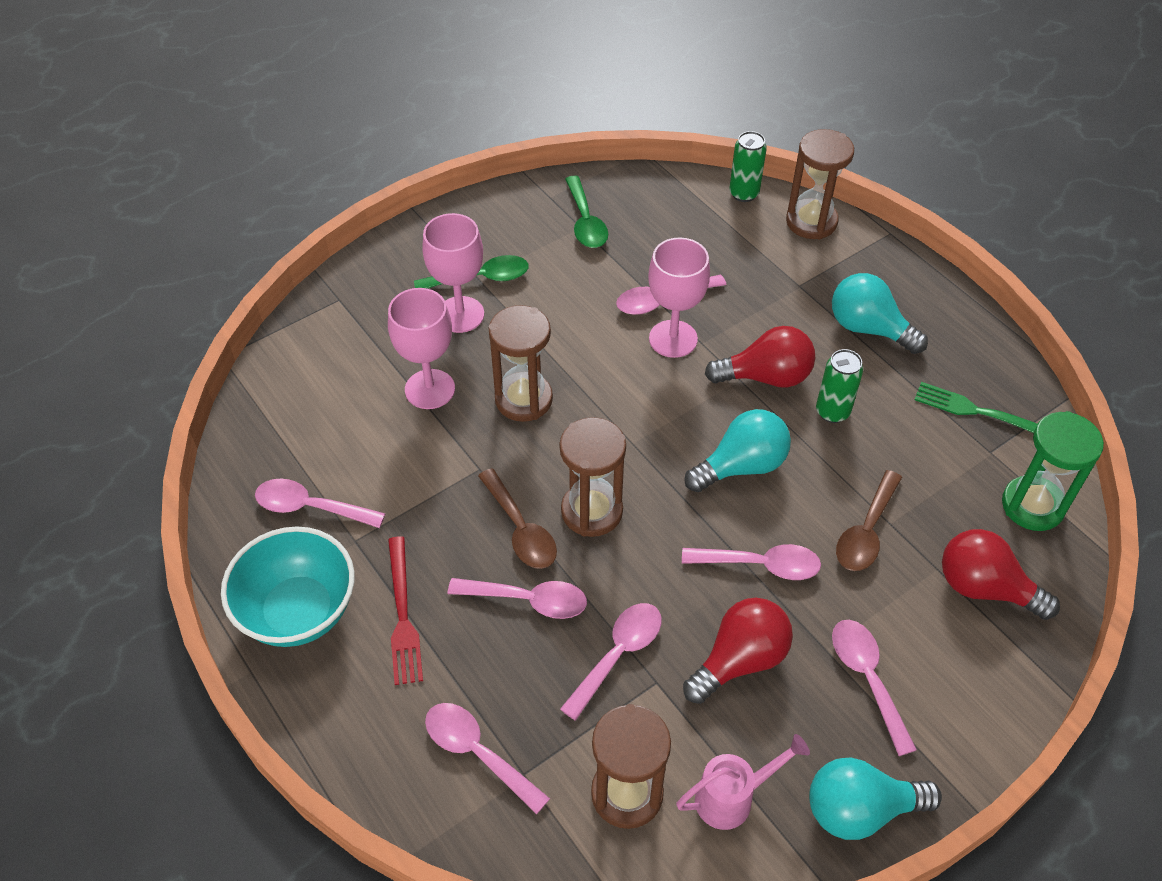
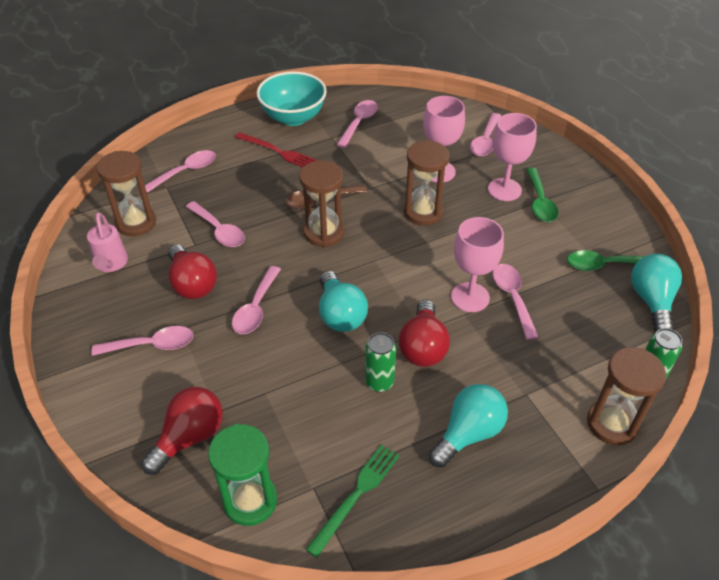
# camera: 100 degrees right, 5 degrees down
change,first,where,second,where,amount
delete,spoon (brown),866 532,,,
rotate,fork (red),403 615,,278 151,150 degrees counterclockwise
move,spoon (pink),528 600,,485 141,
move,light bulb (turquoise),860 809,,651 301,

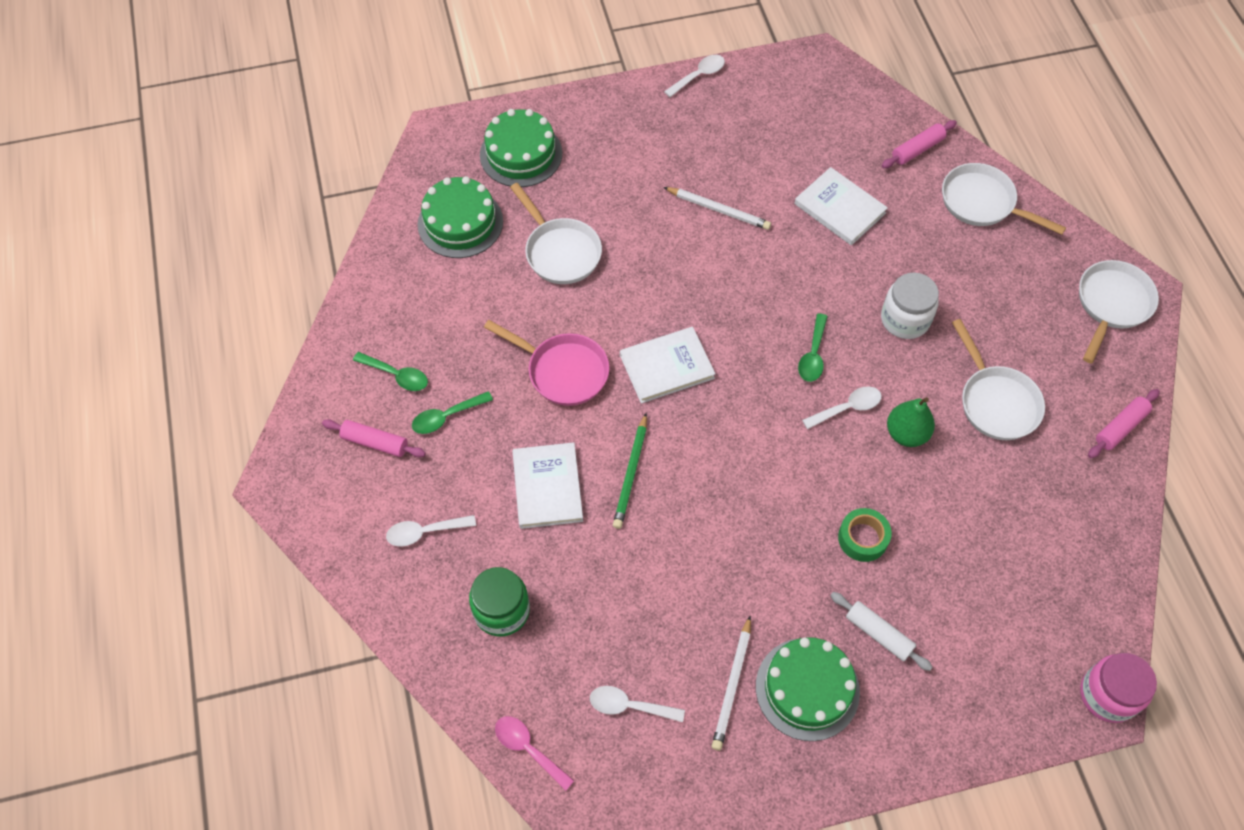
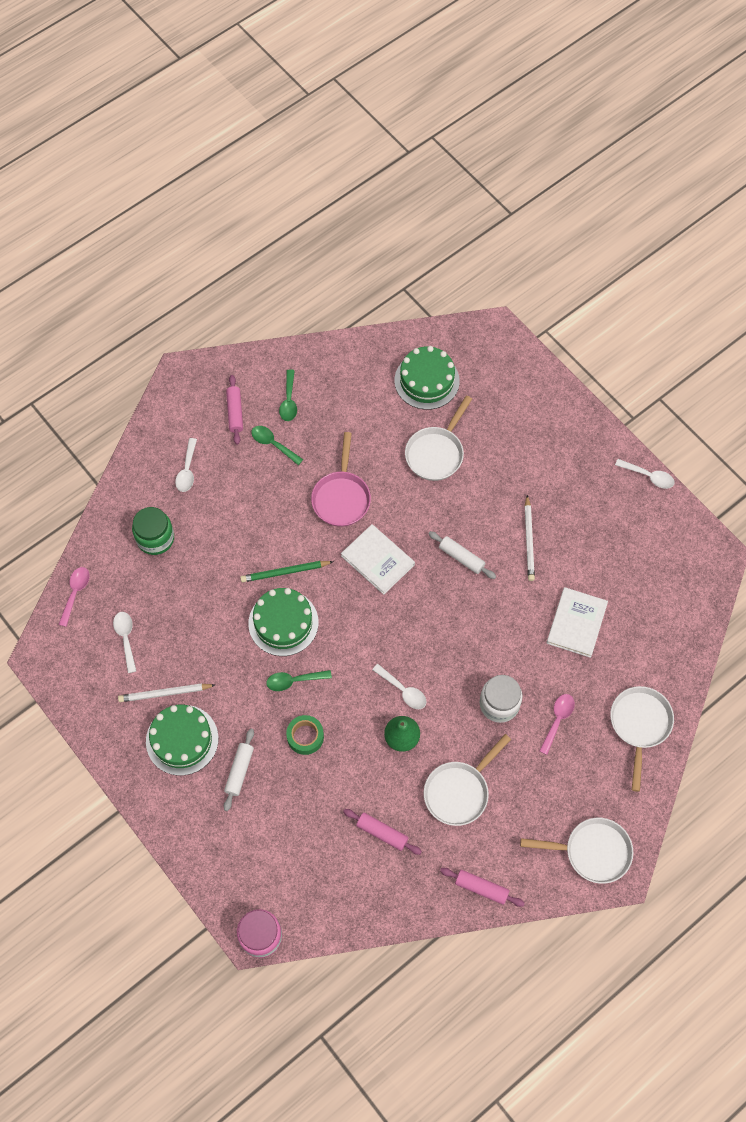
# camera: 65 degrees right, 5 degrees up
change,first,where,second,where,amount
move,cake (green),521 154,,283 623,
move,rolling pin (pink),917 149,,382 833,
move,spoon (green),813 355,,294 681,
delete,book (white),547 487,,,
rotate,spoon (white),425 532,,187 470,135 degrees counterclockwise
insert,,,rolling pin (white),461 557,
insert,,,spoon (pink),557 720,

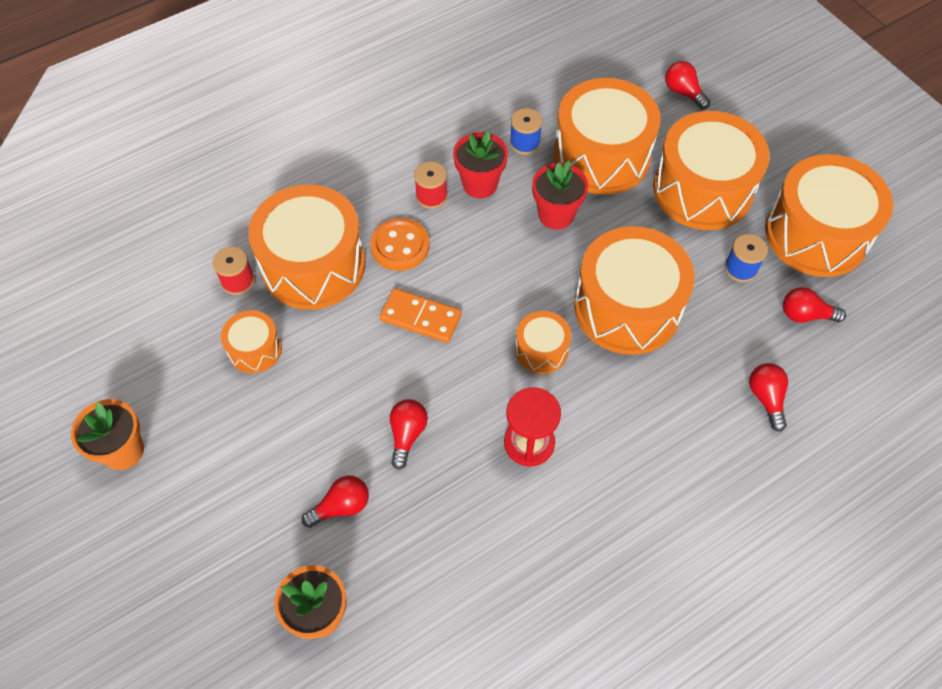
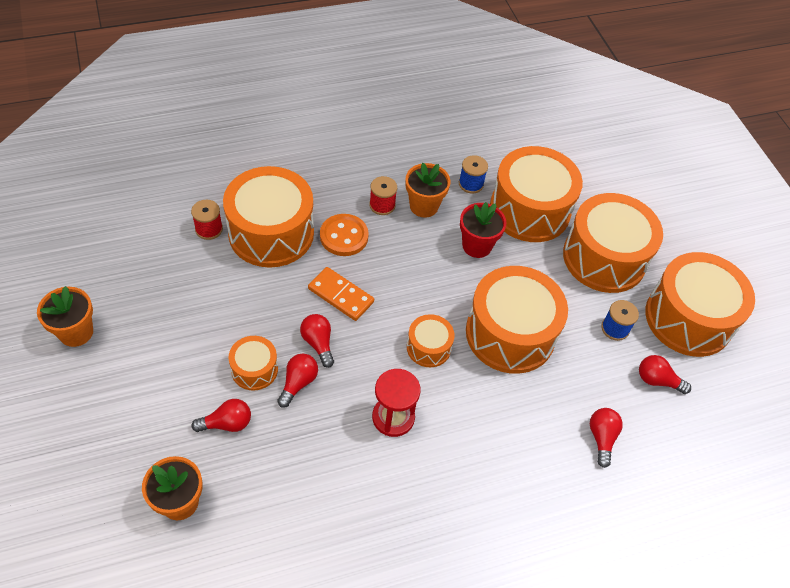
# camera: 10 degrees right, 5 degrees down
change,first,where,second,where,amount
move,light bulb (red),683 92,,318 343,
recolor,flower pot (red),480 184,flower pot (orange),424 206,
move,drum (orange),255 349,,254 369,

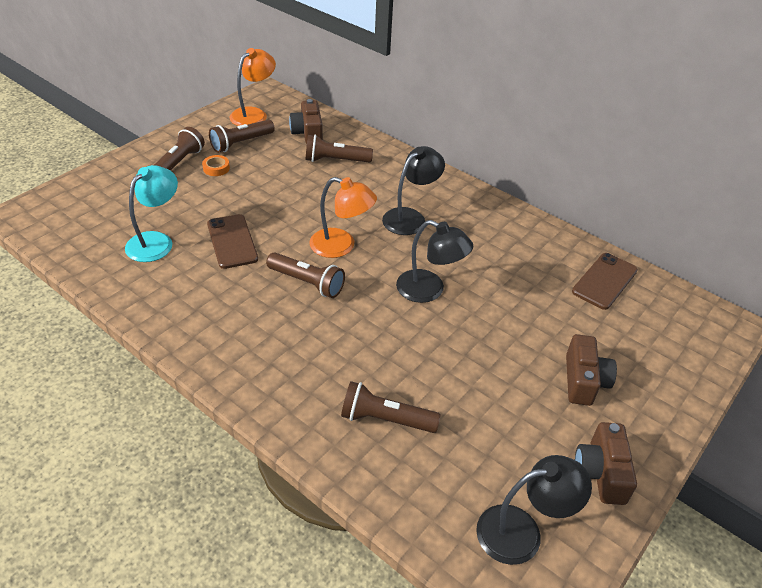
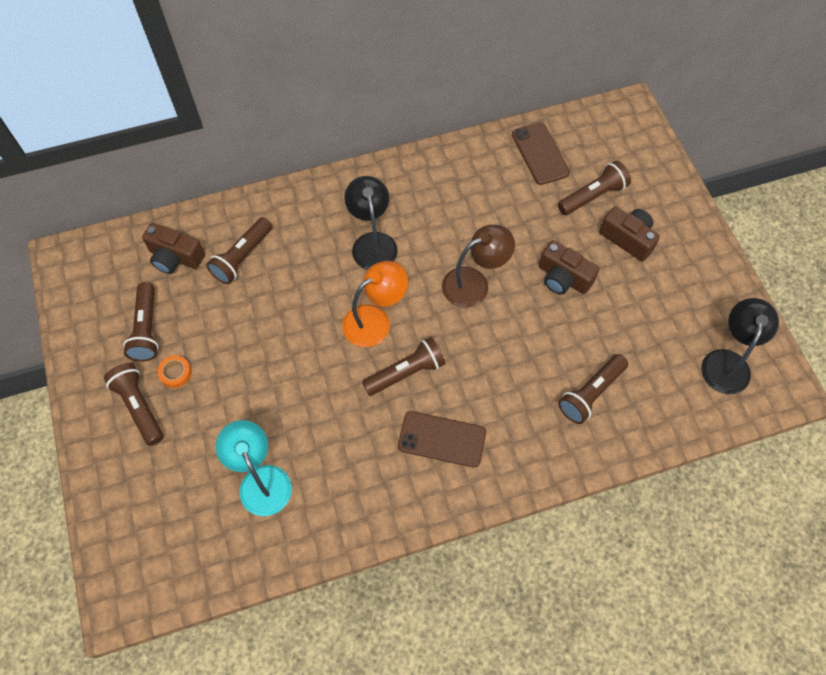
# camera: 55 degrees left, 20 degrees up
change,first,where,second,where,amount
delete,lamp (orange),254 114,,,
move,phone (brown),232 241,,442 439,
recolor,lamp (black),429 290,lamp (brown),474 283,
move,camera (brown),601 472,,563 278,
insert,,,flashlight (brown),593 196,

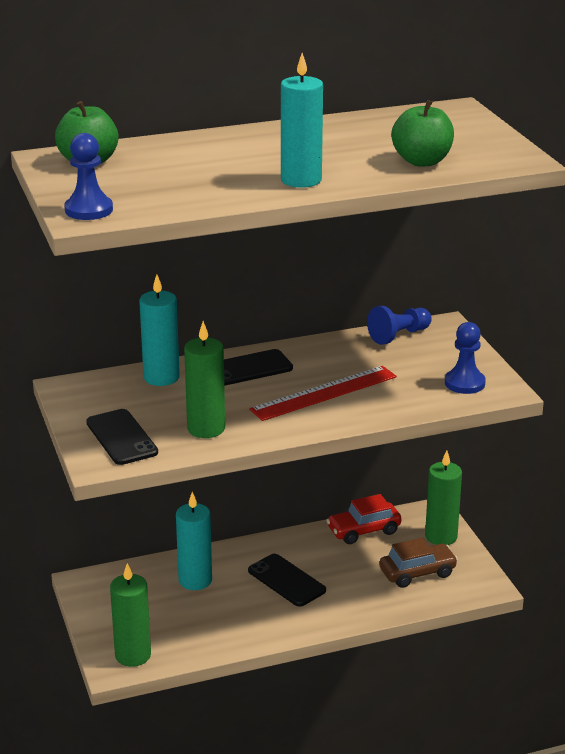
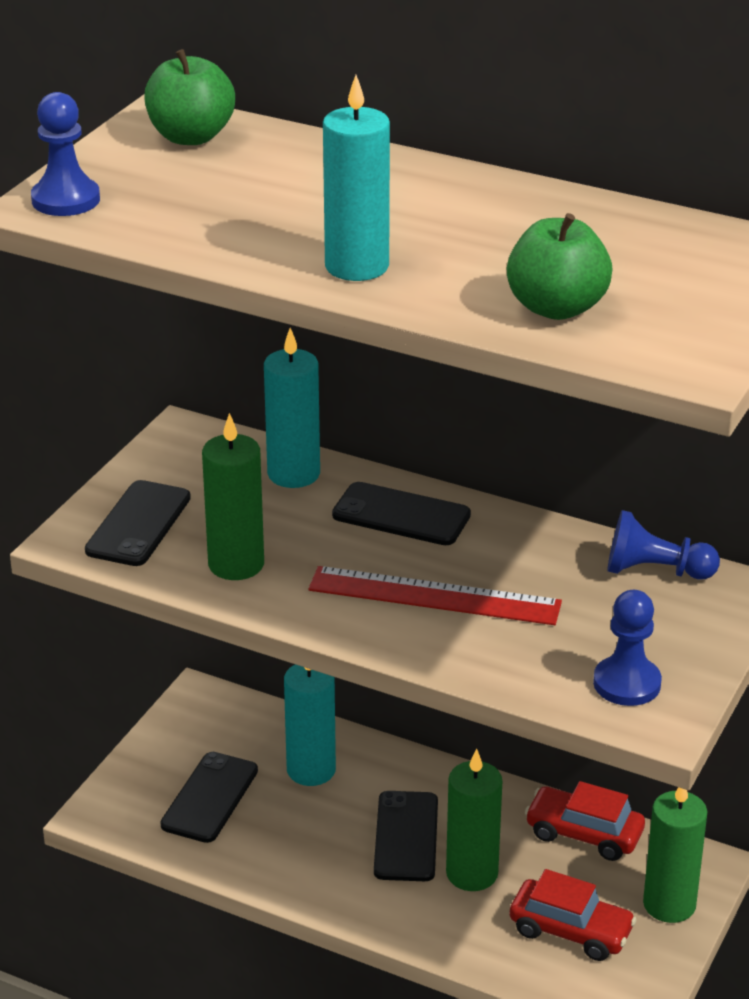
# camera: 45 degrees right, 5 degrees up
change,first,where,second,where,amount
recolor,car (brown),417 573,car (red),570 931,
move,candle (green),133 655,,472 873,
insert,,,phone (black),210 798,

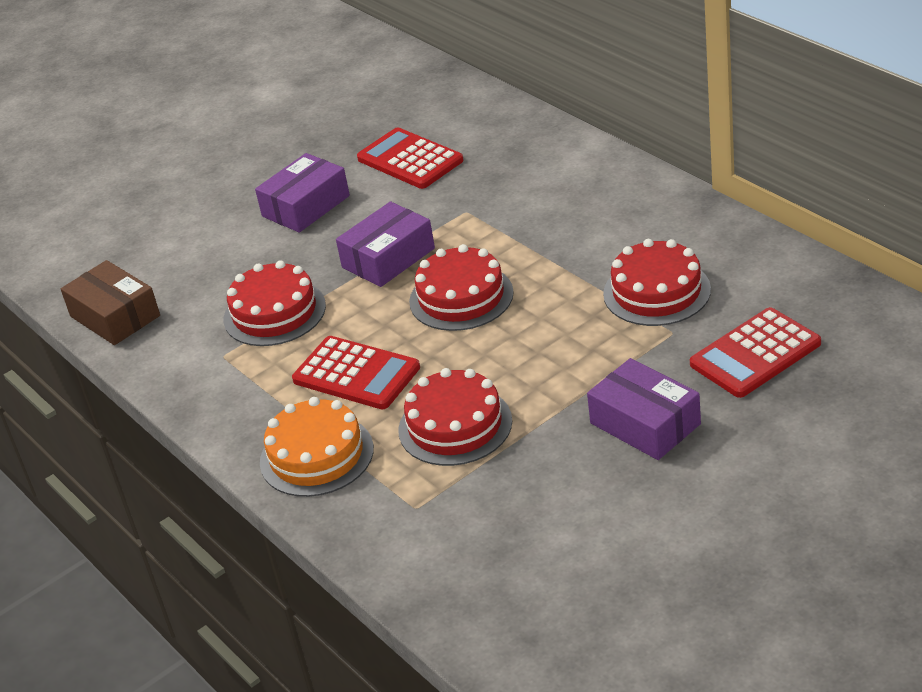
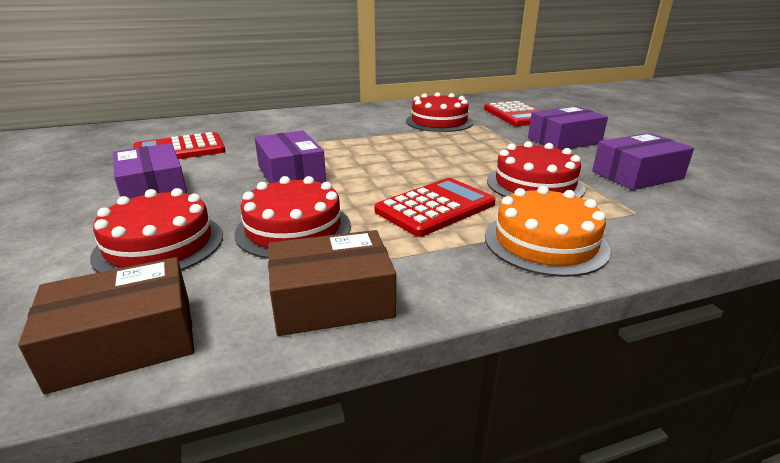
# camera: 75 degrees left, 10 degrees down
change,first,where,second,where,amount
move,cake (red),461 297,,159 245,
insert,,,box (purple),637 175,
insert,,,box (brown),332 300,

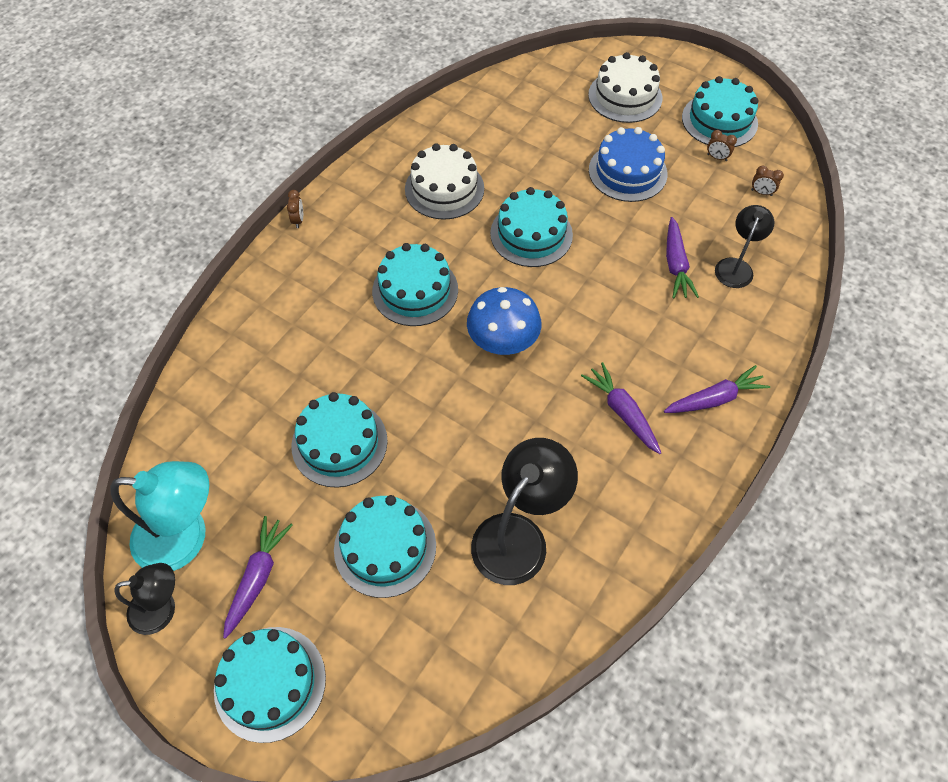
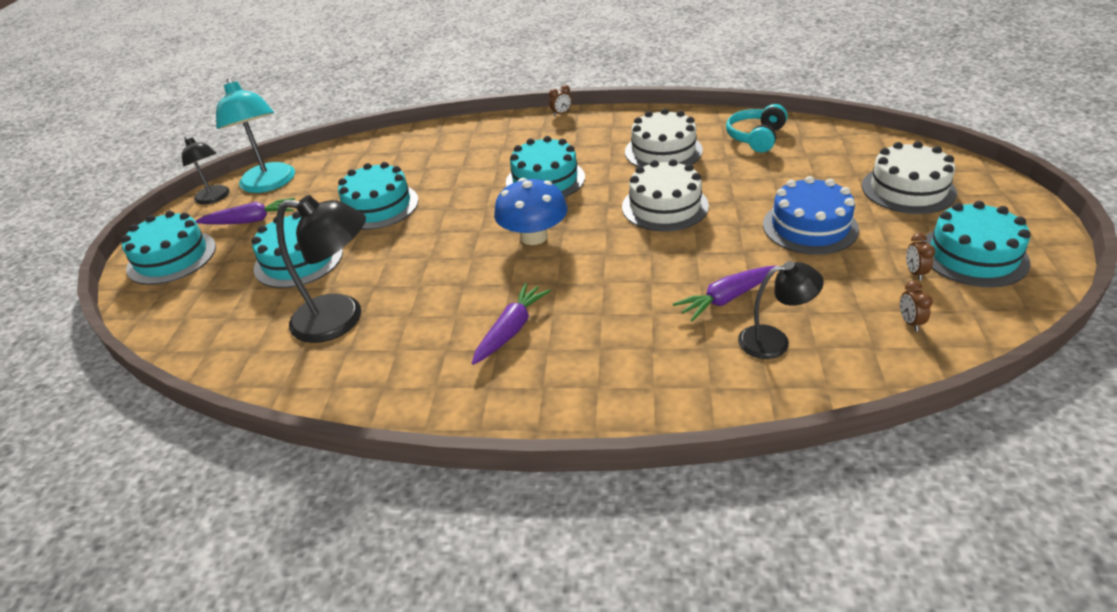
# camera: 65 degrees right, 20 degrees down
change,first,where,second,where,amount
recolor,cake (turquoise),531 234,cake (white),665 206,
delete,carrot (purple),715 398,,,
insert,,,headphones (turquoise),756 137,

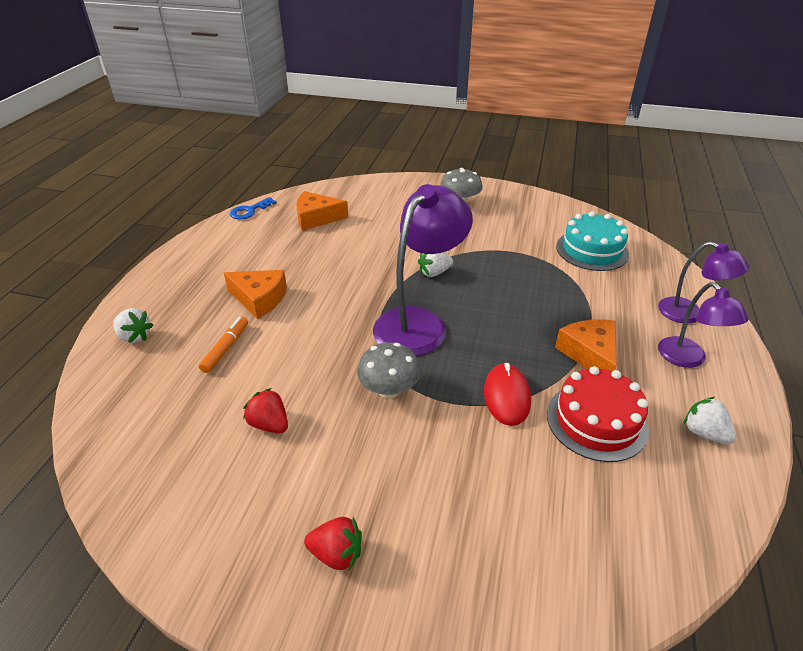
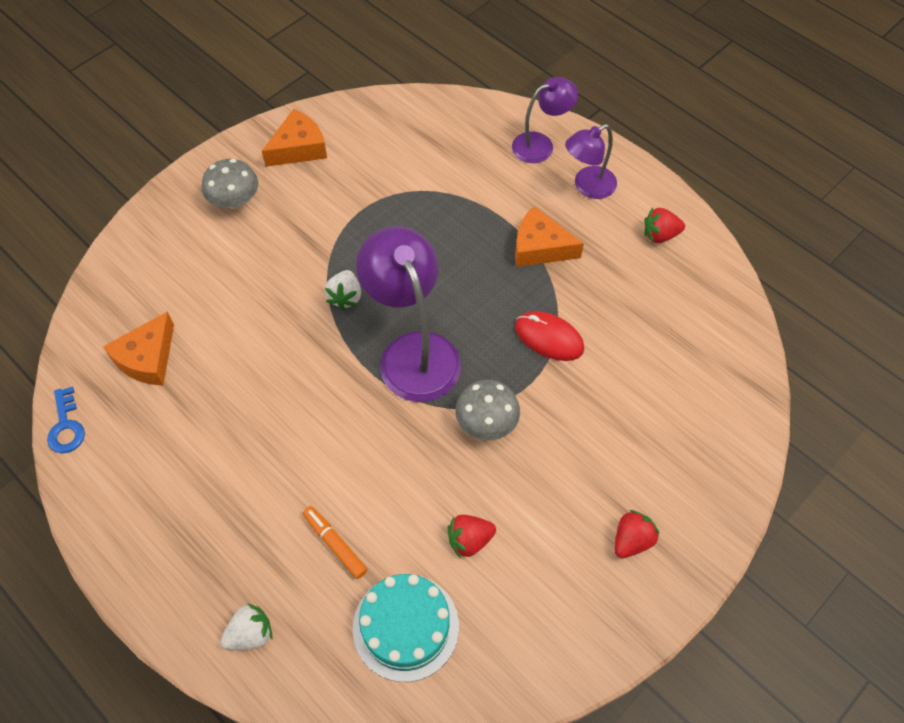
# camera: 60 degrees left, 20 degrees up
change,first,where,second,where,amount
move,cake (turquoise),592 250,,405 627,
move,cheese (orange),259 299,,299 148,
rotate,lamp (purple),688 359,,587 187,135 degrees clockwise
delete,cake (red),596 421,,,
recolor,strawberry (white),704 433,strawberry (red),660 235,

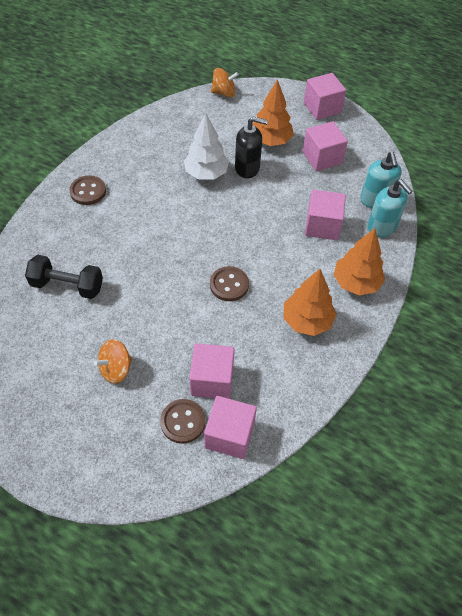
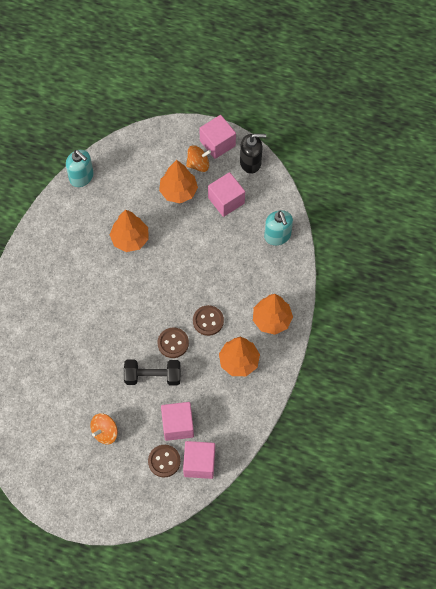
# camera: 10 degrees left, 10 degrees up
change,first,where,second,where,amount
move,spinning top (orange),224 93,,198 164,
recolor,tree (white),206 173,tree (orange),130 239,
move,soap dispenser (black),247 168,,250 162,
move,button (brown),88 191,,208 321,
move,soap dispenser (turquoise),382 227,,81 177,
delete,cube (pink),322 226,,,
move,dumbbell (black),67 285,,152 376,

